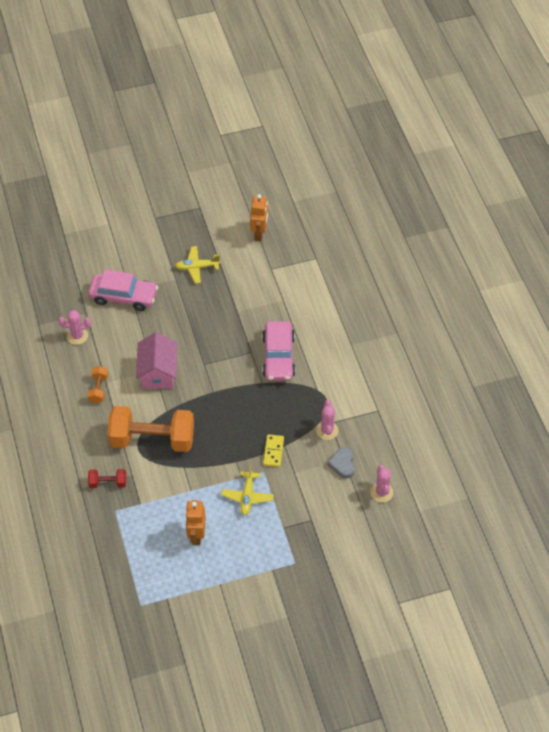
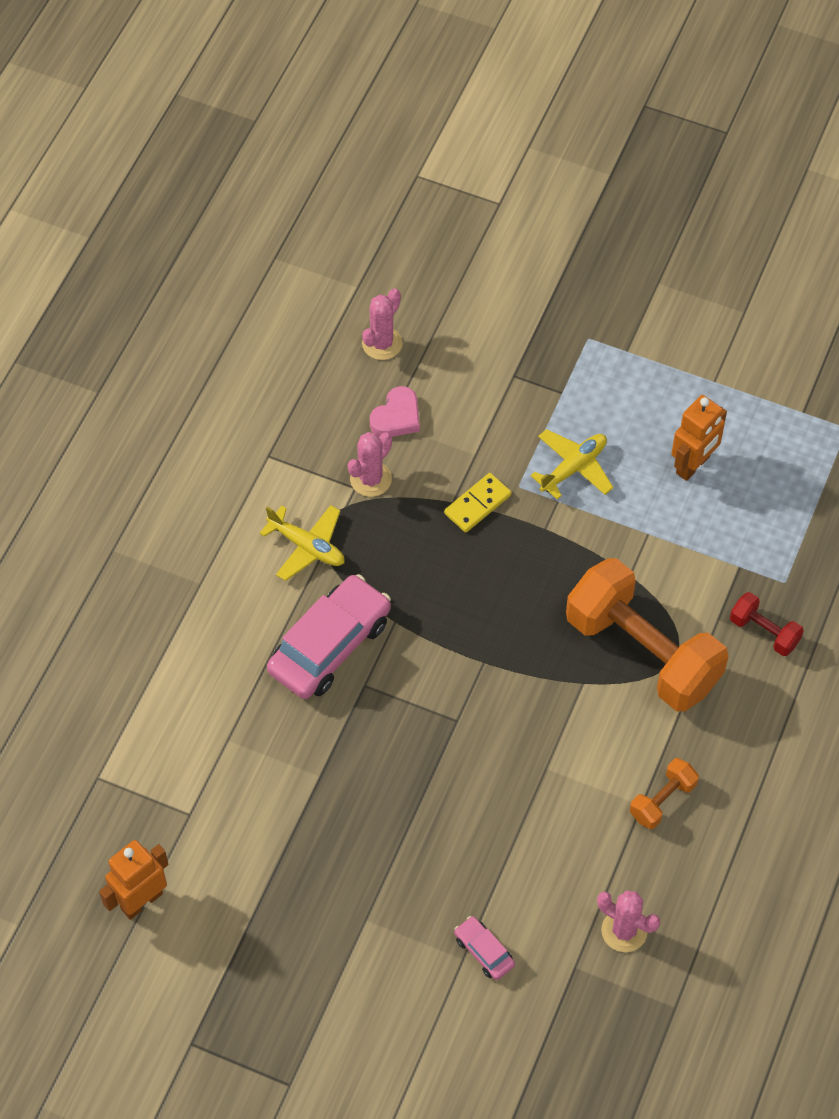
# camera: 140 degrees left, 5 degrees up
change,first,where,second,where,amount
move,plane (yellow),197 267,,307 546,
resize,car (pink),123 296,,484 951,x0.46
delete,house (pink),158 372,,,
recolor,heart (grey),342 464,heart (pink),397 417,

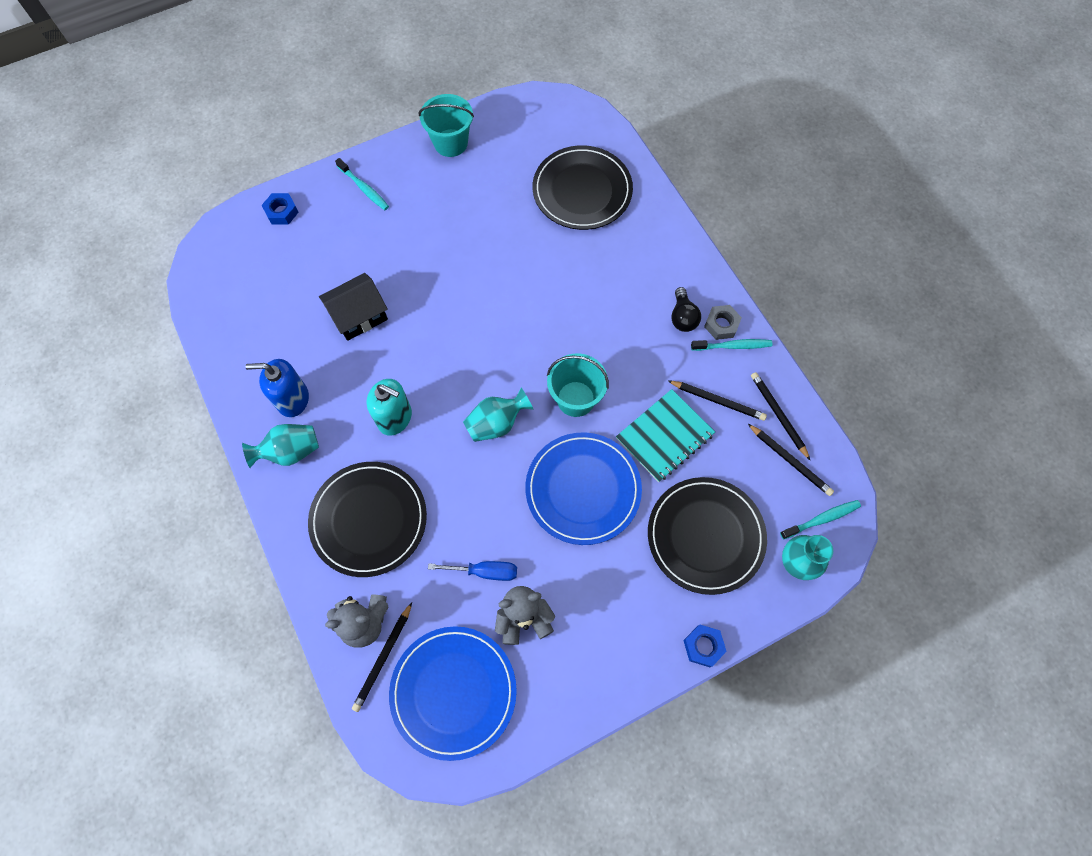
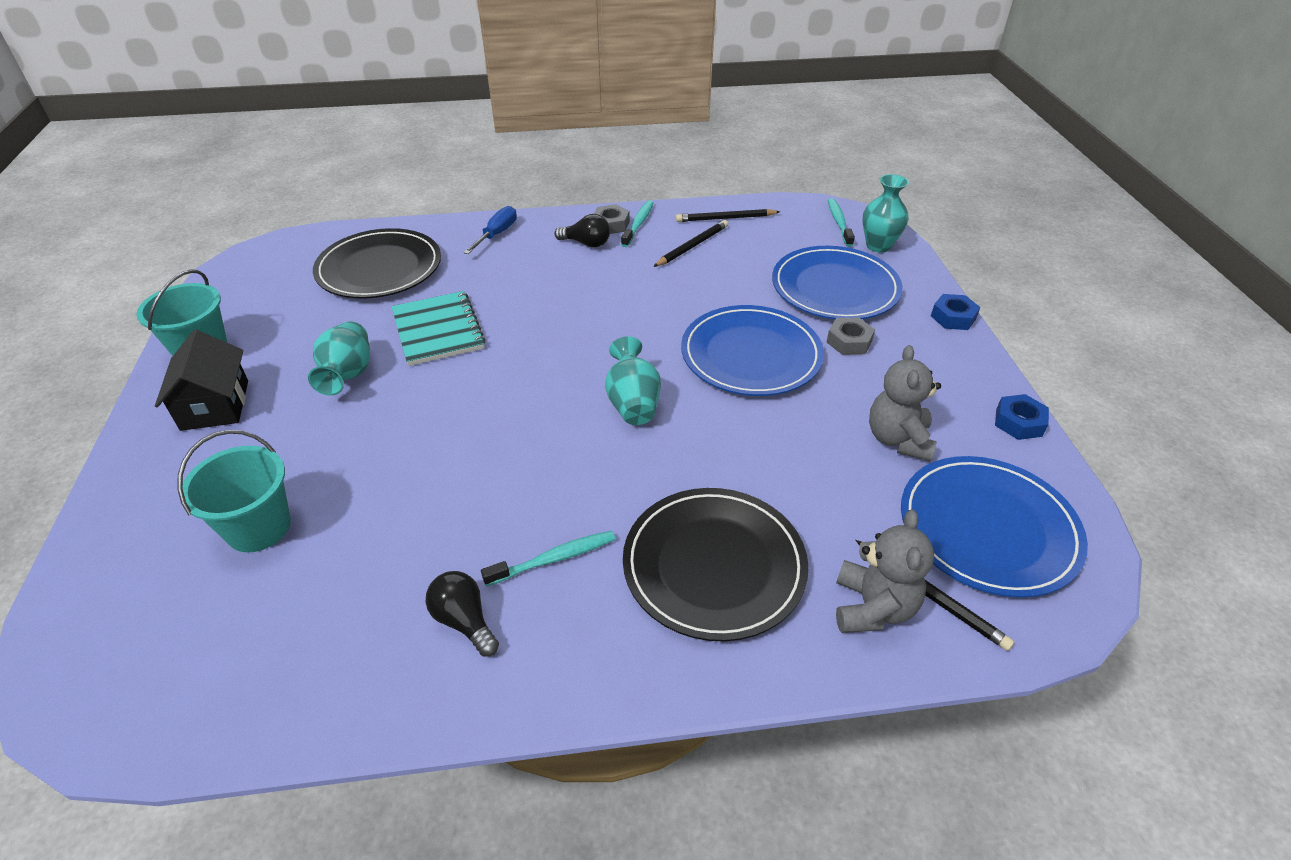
# camera: 70 degrees left, 25 degrees down
change,first,where,second,where,amount
move,toothbrush (turquoise),364 188,,554 559,
move,nut (blue),281 212,,1018 422,
move,house (black),359 315,,215 405,
move,bucket (turquoise),575 399,,258 527,
replace,soap dispenser (blue),293 399,light bulb (black),464 621,
delete,soap dispenser (turquoise),395 418,,,
move,notebook (turquoise),665 436,,438 330,
move,vase (turquoise),290 451,,348 374,
delete,pencil (black),790 461,,,
recolor,plate (black),705 536,plate (blue),835 288,
move,screwdriver (blue),484 571,,496 234,
insert,,,nut (grey),849 341,

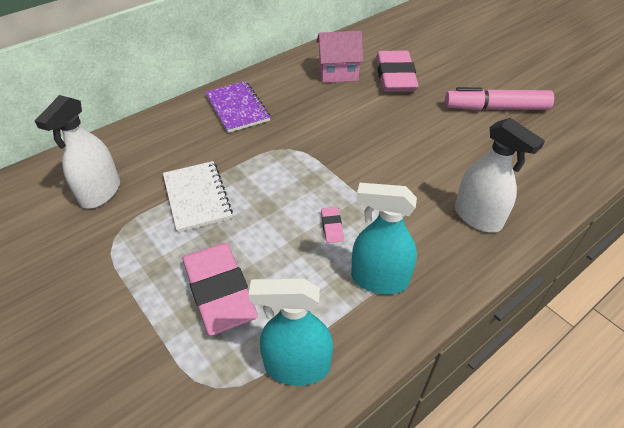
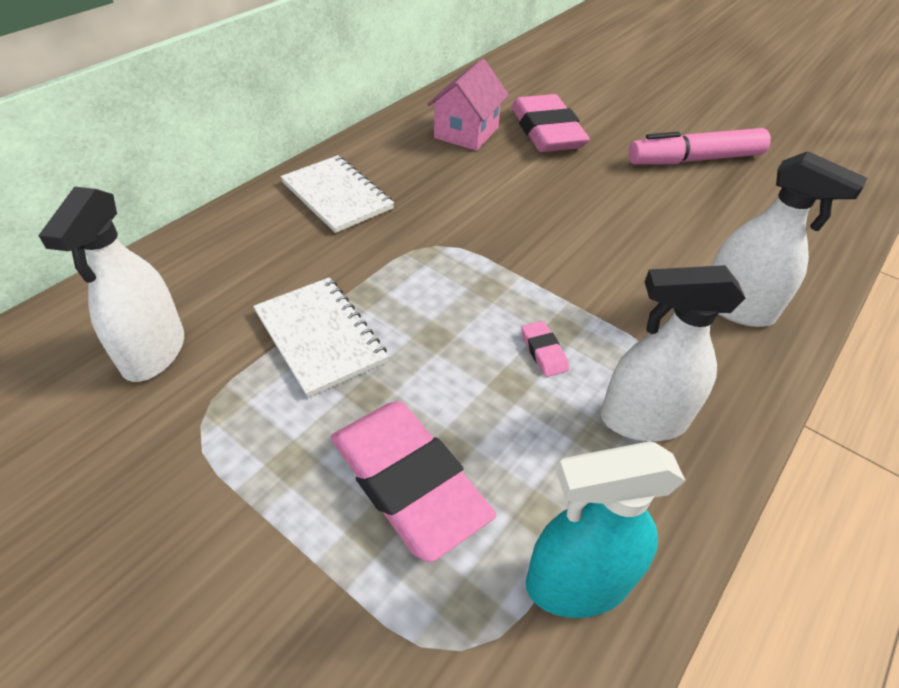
# camera: 15 degrees left, 0 degrees up
change,first,where,second,where,amount
rotate,house (pink),338 72,,466 133,45 degrees counterclockwise
recolor,notebook (purple),237 108,notebook (white),337 196,
recolor,spray bottle (turquoise),379 279,spray bottle (white),643 419,

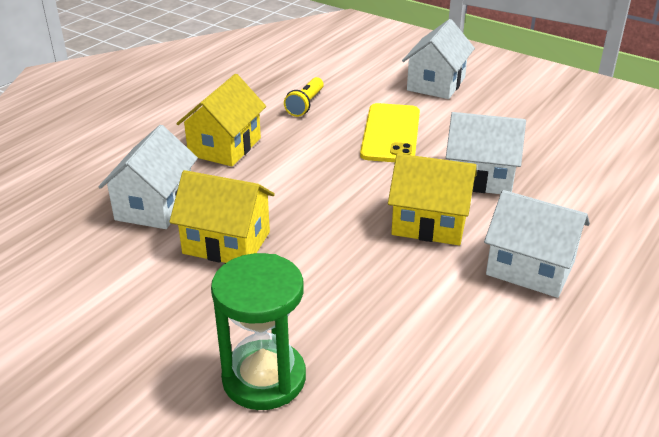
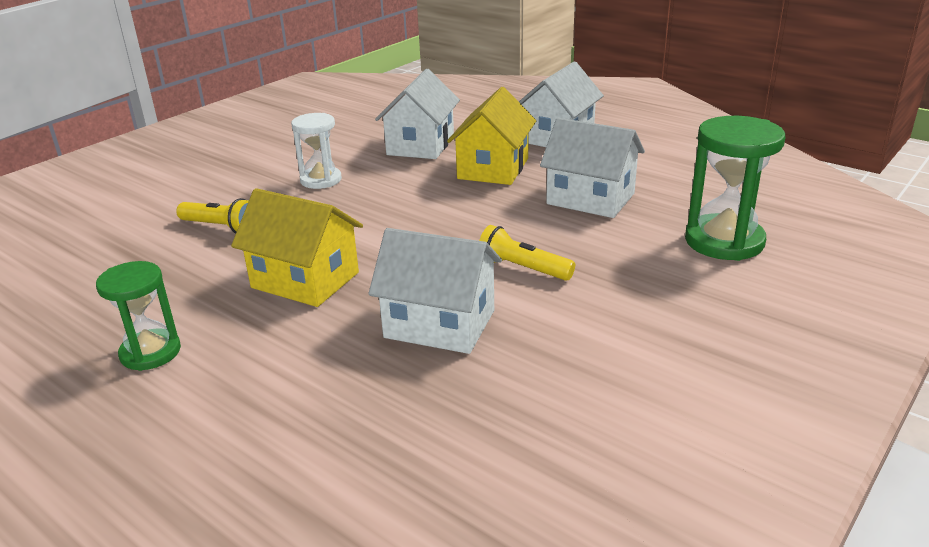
# camera: 85 degrees left, 5 degrees down
change,first,where,second,where,amount
move,house (white),436 84,,590 198,
replace,phone (yellow),391 133,hourglass (white),321 180,
replace,house (yellow),226 243,flashlight (yellow),522 269,
insert,,,hourglass (green),150 352,

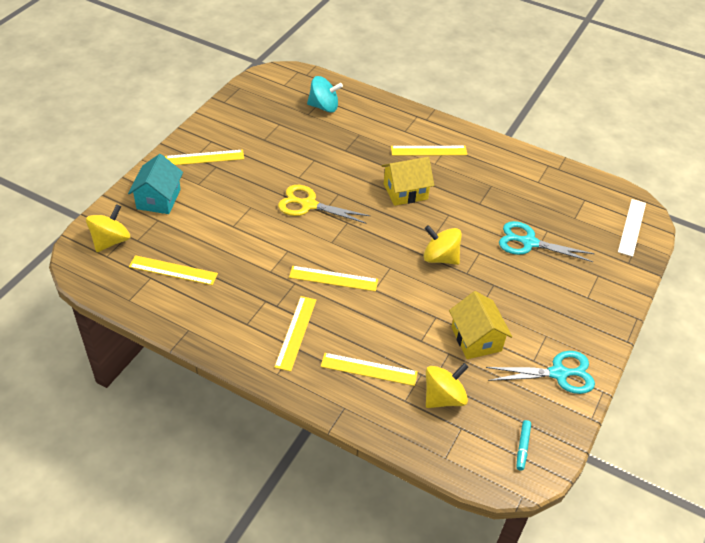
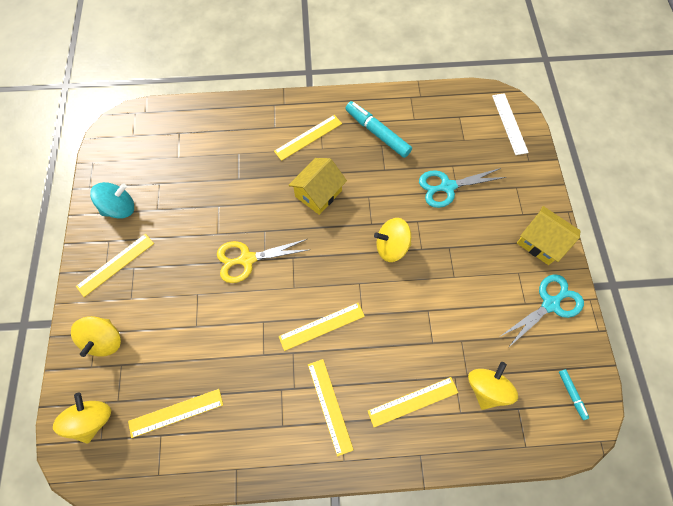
# camera: 30 degrees left, 20 degrees up
change,first,where,second,where,amount
move,spinning top (turquoise),324 107,,120 208,
replace,house (turquoise),158 199,spinning top (yellow),105 340,
move,house (yellow),476 339,,540 242,
insert,,,marker (turquoise),377 133,

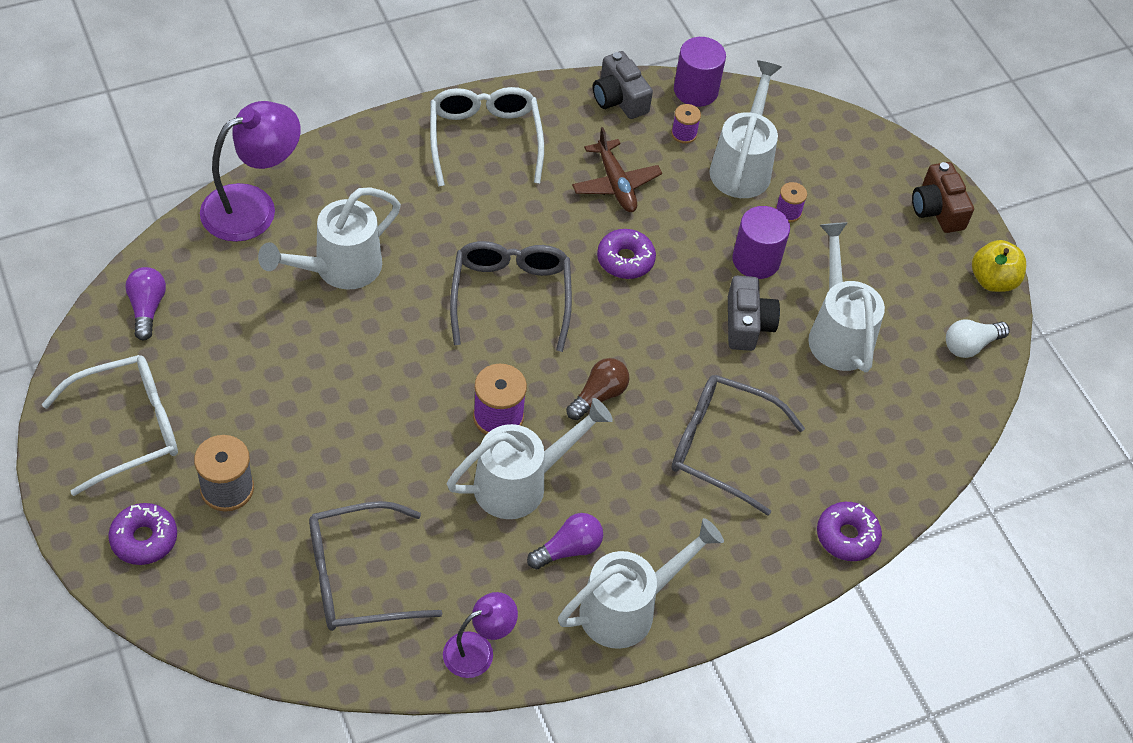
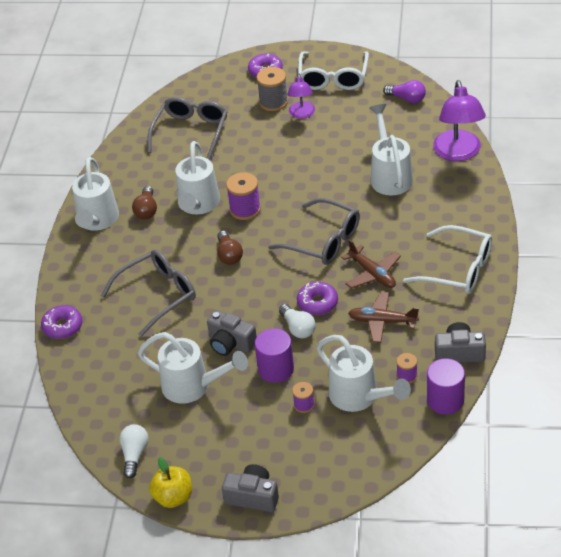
# camera: 130 degrees right, 10 degrees down
change,first,where,second,where,amount
recolor,camera (brown),937 209,camera (grey),252 496,
recolor,light bulb (purple),568 549,light bulb (brown),146 210,
move,lamp (purple),478 650,,302 114,
insert,,,plane (brown),372 274,
insert,,,light bulb (white),298 328,

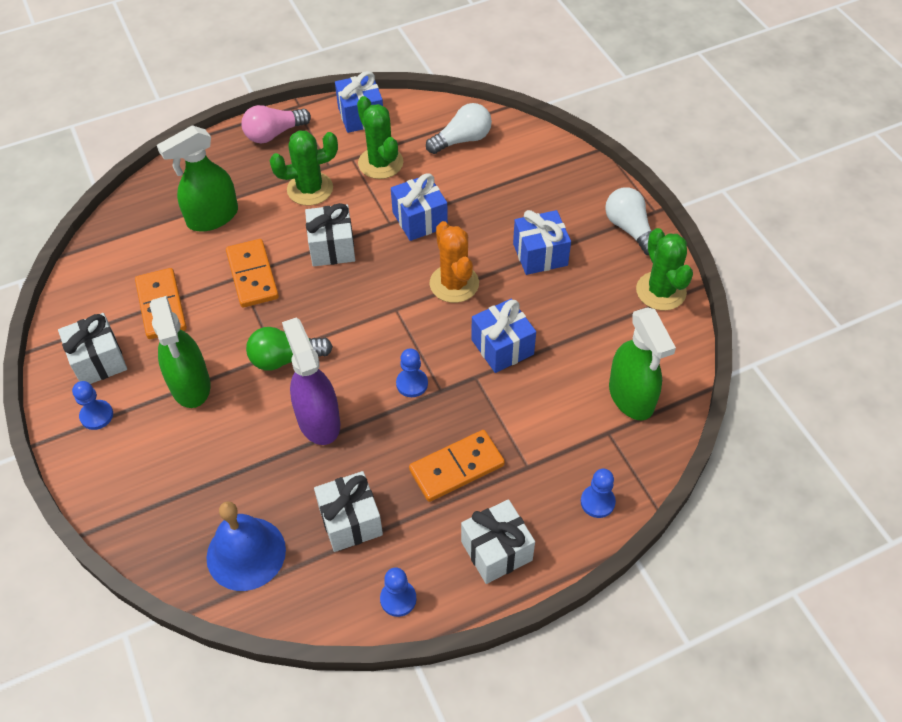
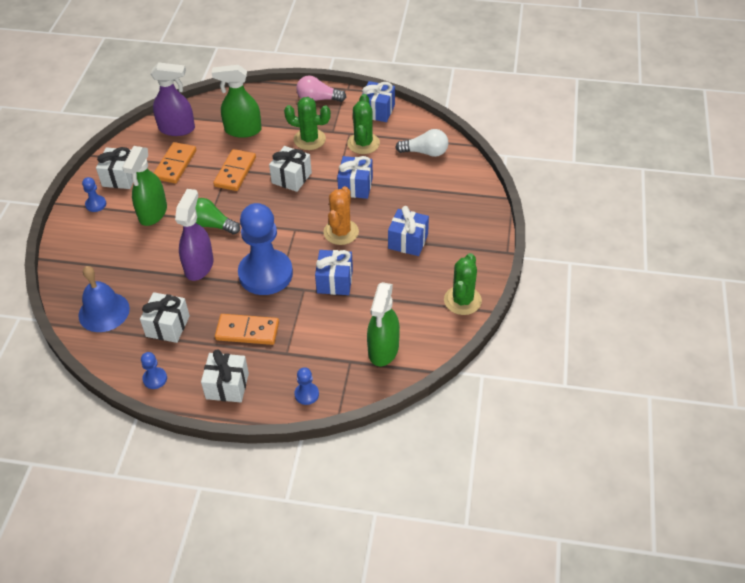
# camera: 35 degrees right, 5 degrees down
change,first,where,second,where,amount
delete,light bulb (white),629 229,,,
resize,pawn (blue),412 384,,265 274,x2.47
insert,,,spray bottle (purple),177 129,

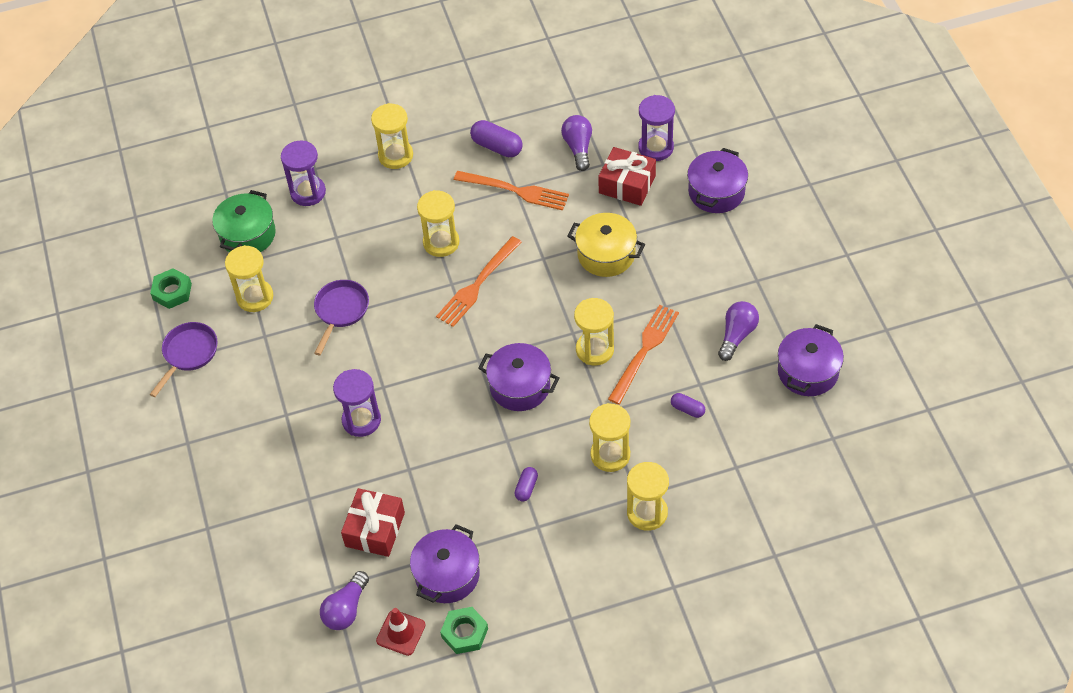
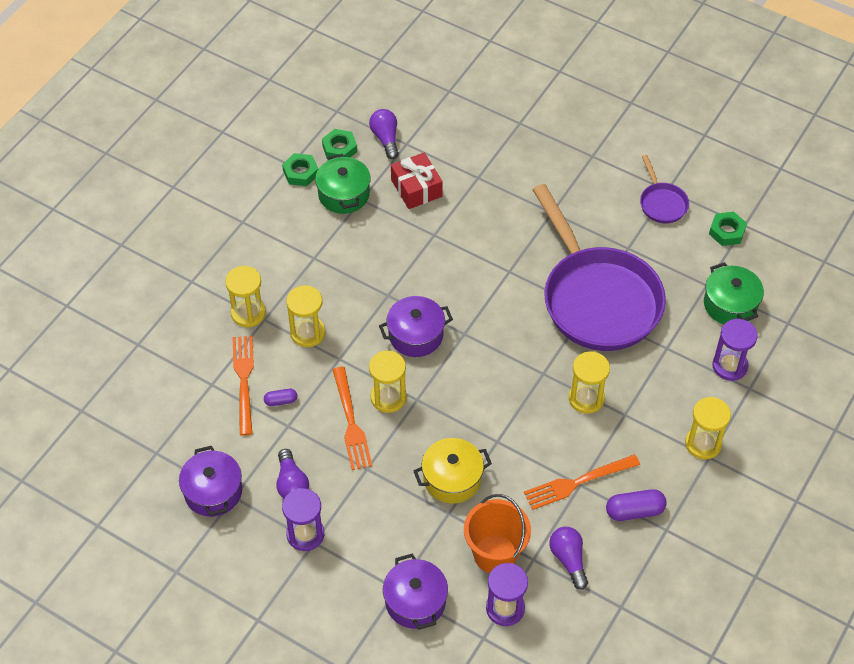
# camera: 135 degrees right, 0 degrees up
change,first,where,second,where,amount
rotate,light bulb (purple),578 148,,568 559,150 degrees counterclockwise
replace,gift (red),627 184,bucket (orange),495 554,
move,fork (orange),477 285,,244 380,
delete,hourglass (yellow),255 297,,,
resize,pan (purple),341 311,,597 299,x2.36
move,hourglass (purple),361 420,,305 534,
delete,capsule (purple),526 488,,,
recolor,pot (purple),447 575,pot (green),344 194,
replace,traffic cone (red),401 633,nut (green),339 148,

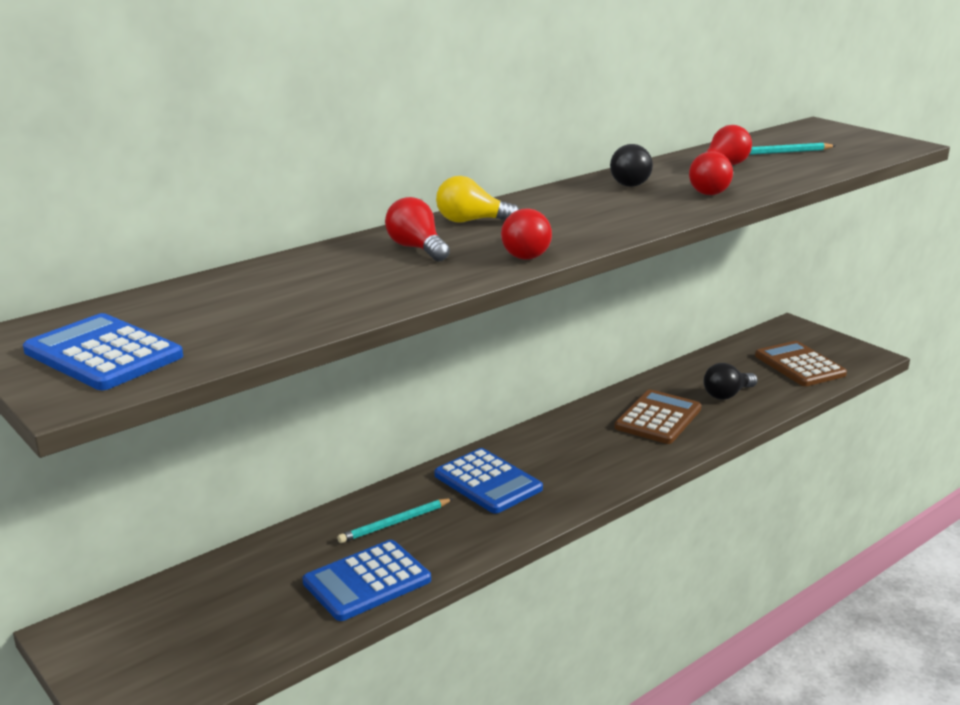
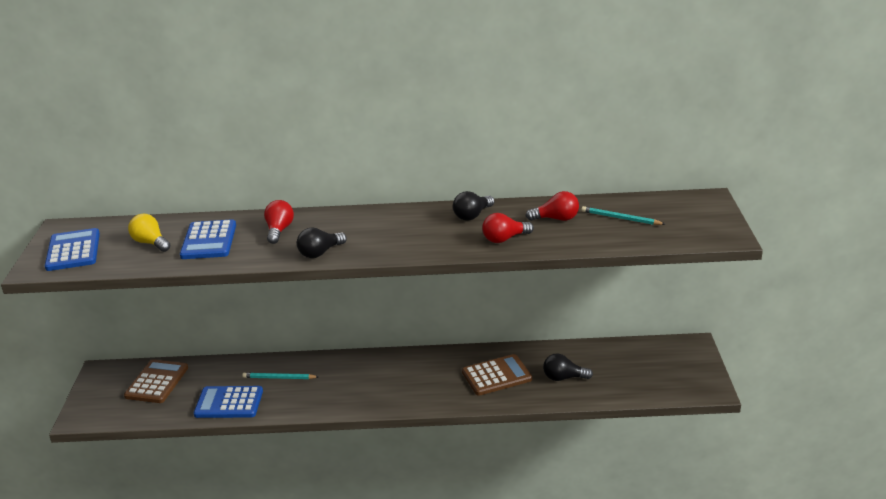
# camera: 40 degrees right, 5 degrees up
change,first,where,second,where,amount
move,light bulb (yellow),471 221,,150 243,
recolor,light bulb (red),527 253,light bulb (black),320 253,
move,calculator (brown),799 365,,157 382,
move,calculator (blue),488 482,,208 241,

